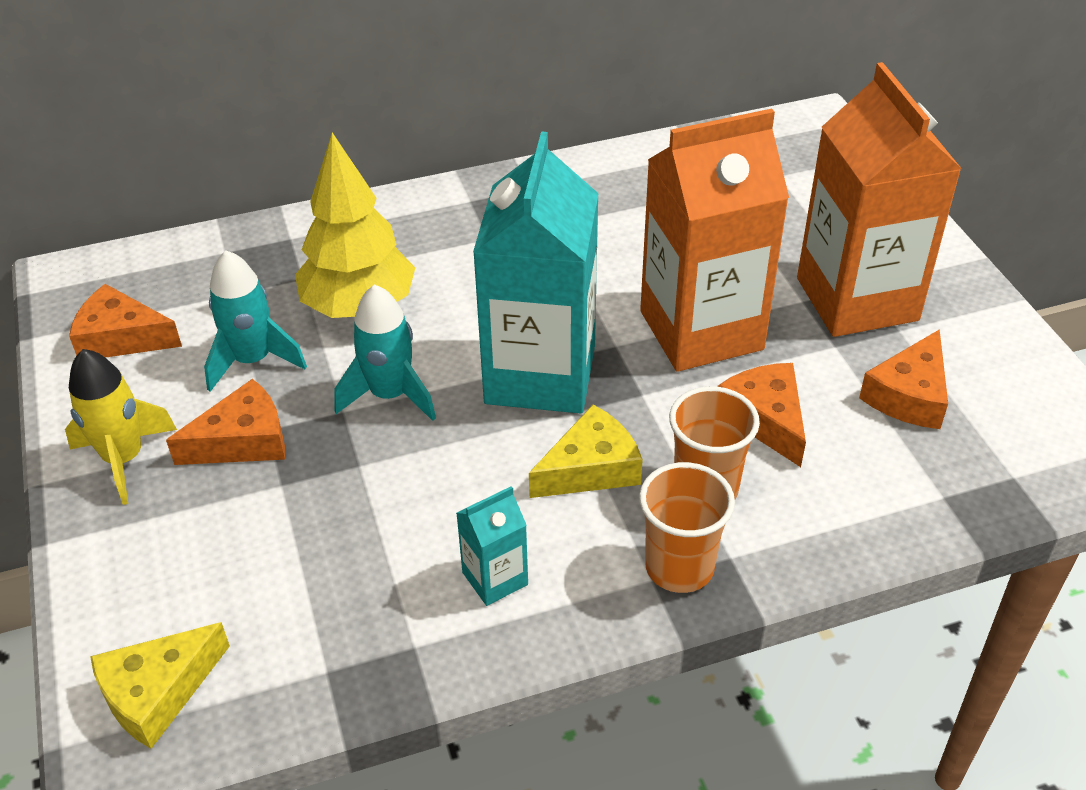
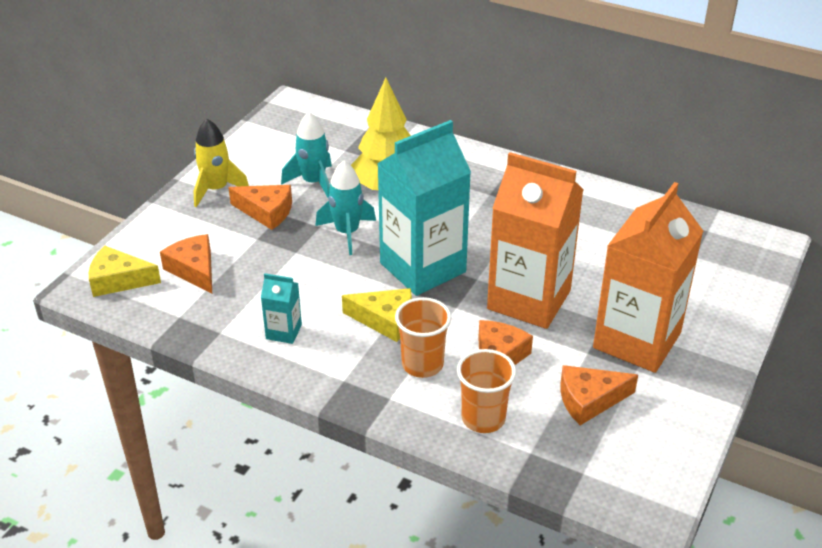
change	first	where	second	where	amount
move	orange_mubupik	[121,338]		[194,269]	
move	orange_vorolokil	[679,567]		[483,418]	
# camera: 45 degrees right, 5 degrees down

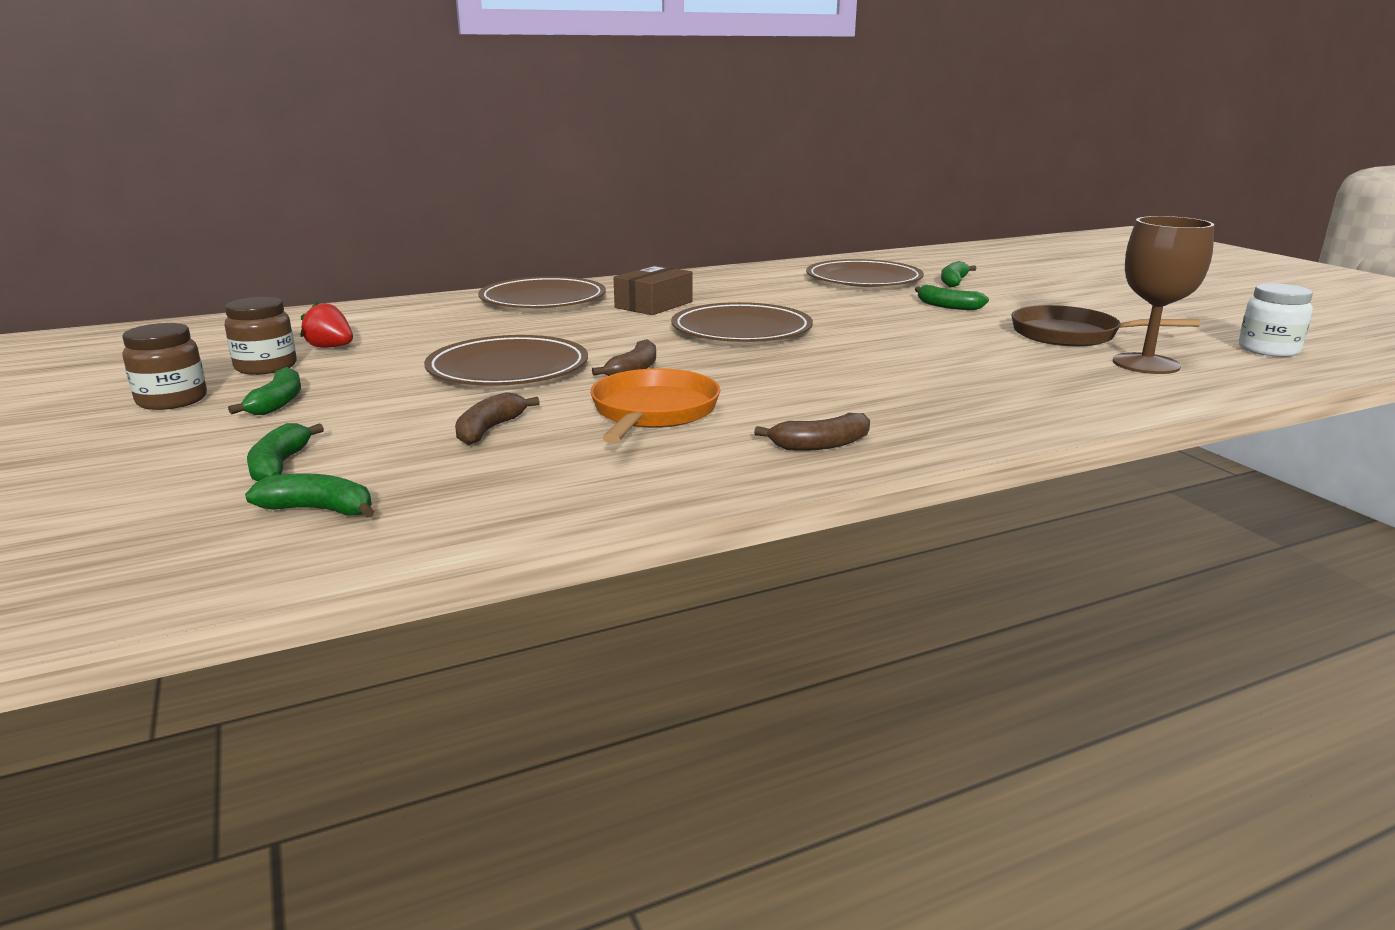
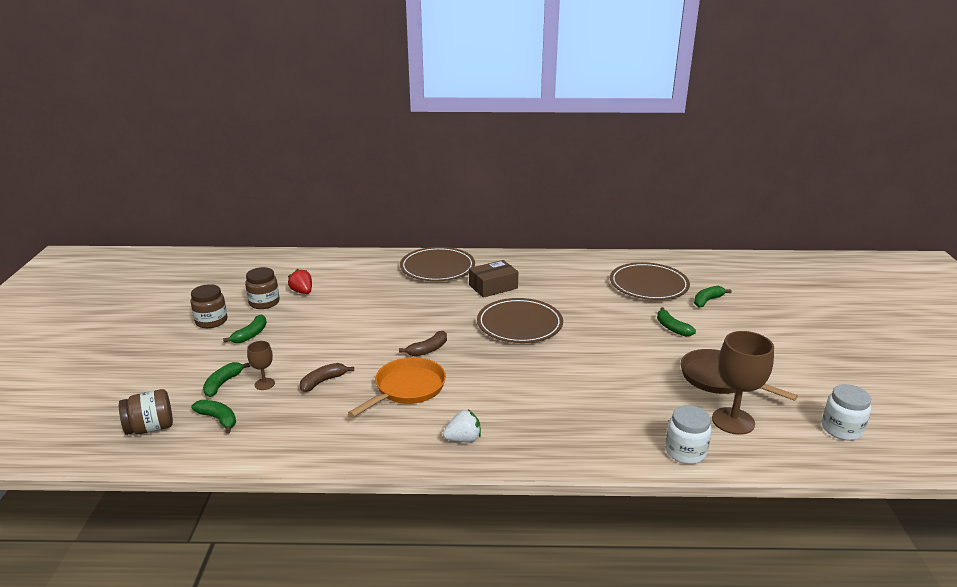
change	first	where	second	where	amount
delete	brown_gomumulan	[508,368]			
insert			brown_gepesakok	[150,428]	
insert			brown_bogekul	[264,384]	
insert			white_gepesakok	[685,452]	
replace	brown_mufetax	[820,445]	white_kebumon	[463,439]	
# camera: 25 degrees right, 5 degrees up

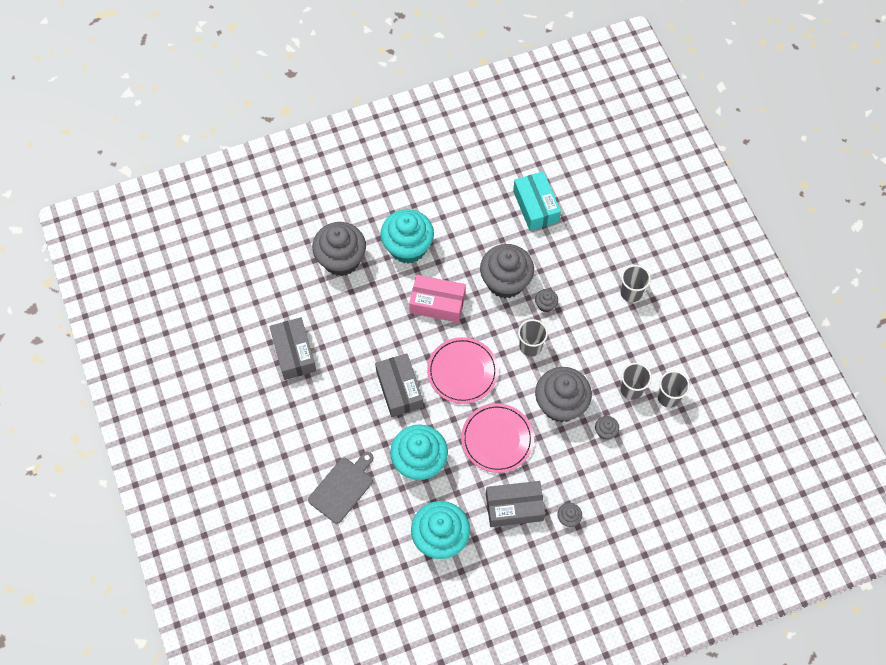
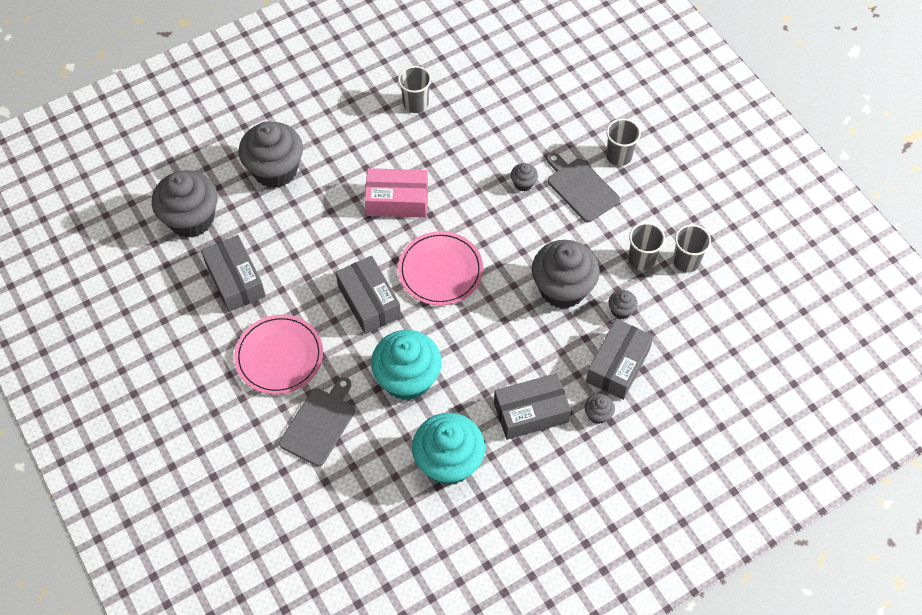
change	first	where	second	where	amount
delete	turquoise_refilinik	[408,247]			
delete	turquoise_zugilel	[535,206]			
insert			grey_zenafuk	[581,188]	
insert			grey_zugilel	[618,365]	
move	pink_gomumulan	[497,439]		[279,356]	
move	grey_refilinik	[505,282]		[191,219]	
move	grey_vorolokil	[530,346]		[415,104]	
# camera: 10 degrees left, 5 degrees down

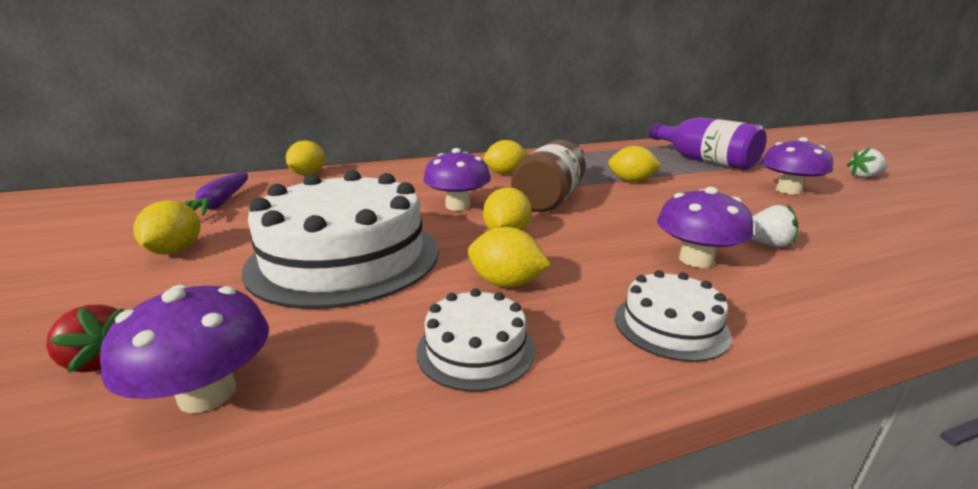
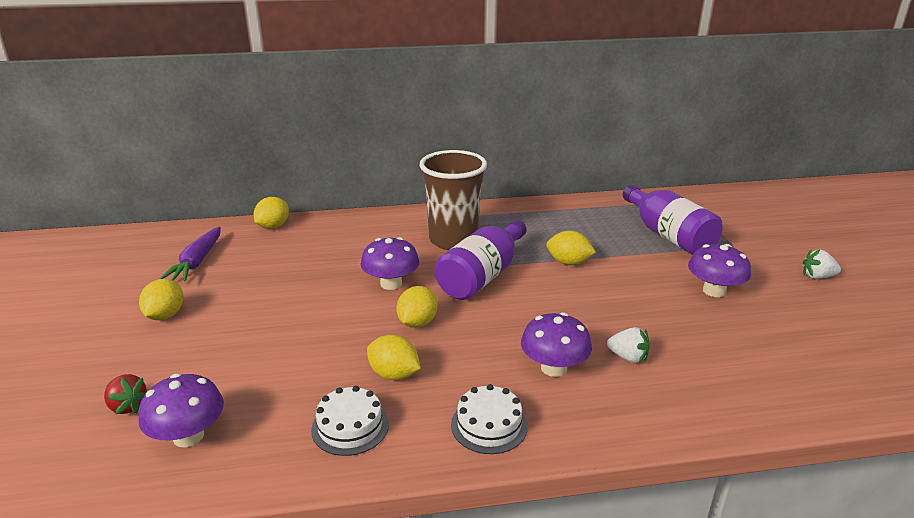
change	first	where	second	where	amount
delete	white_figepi	[345,257]			
replace	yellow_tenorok	[505,173]	brown_vorolokil	[453,240]	
recolor	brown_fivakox	[553,195]	purple_fivakox	[482,276]	
# camera: 10 degrees right, 5 degrees up

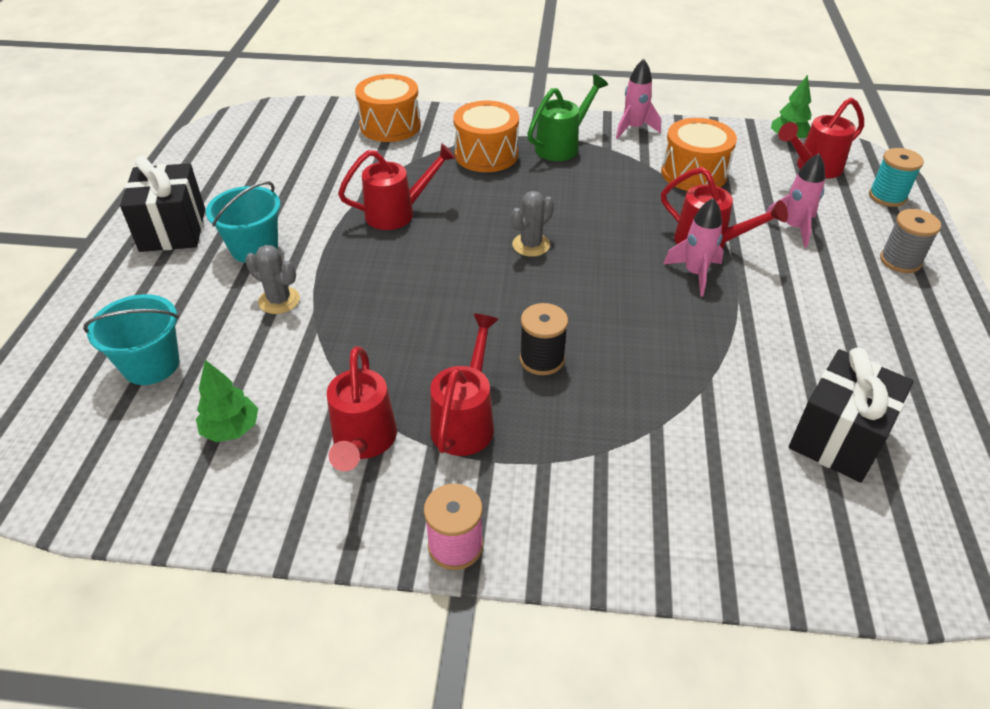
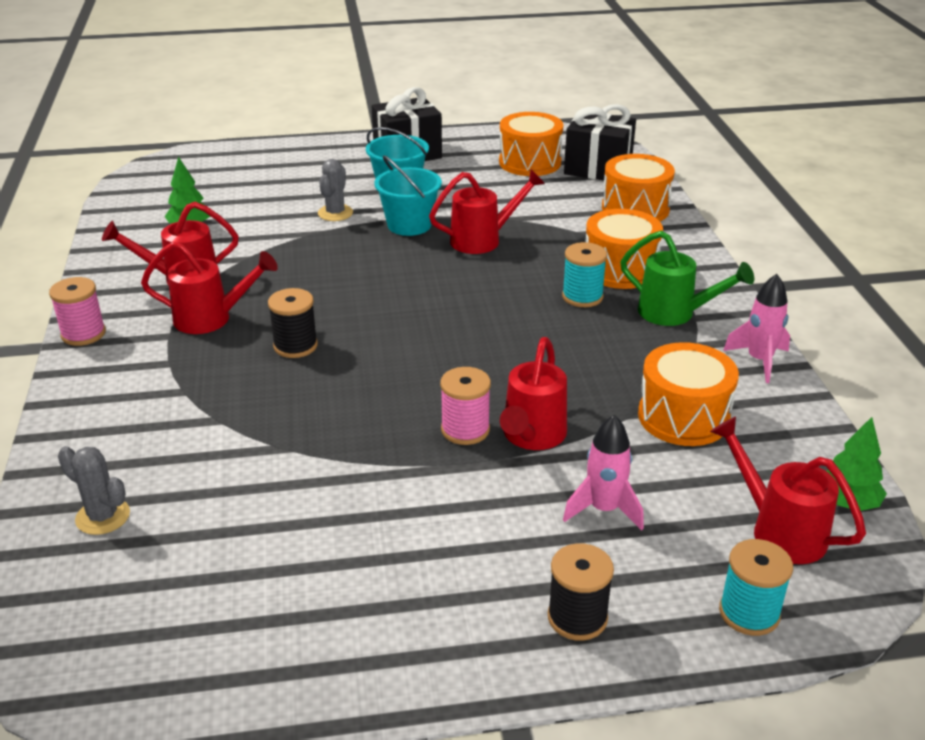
change	first	where	second	where	amount
insert			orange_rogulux	[530,162]	
insert			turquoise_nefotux	[582,297]	
move	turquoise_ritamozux	[151,365]		[409,225]	
move	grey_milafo	[531,245]		[103,516]	
move	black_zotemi	[838,437]		[598,169]	
replace	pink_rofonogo	[695,274]	pink_nefotux	[465,430]	
recolor	grey_nefotux	[900,261]	black_nefotux	[577,617]	
rotate	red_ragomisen	[397,213]		[483,240]	75 degrees counterclockwise
# camera: 75 degrees right, 10 degrees down

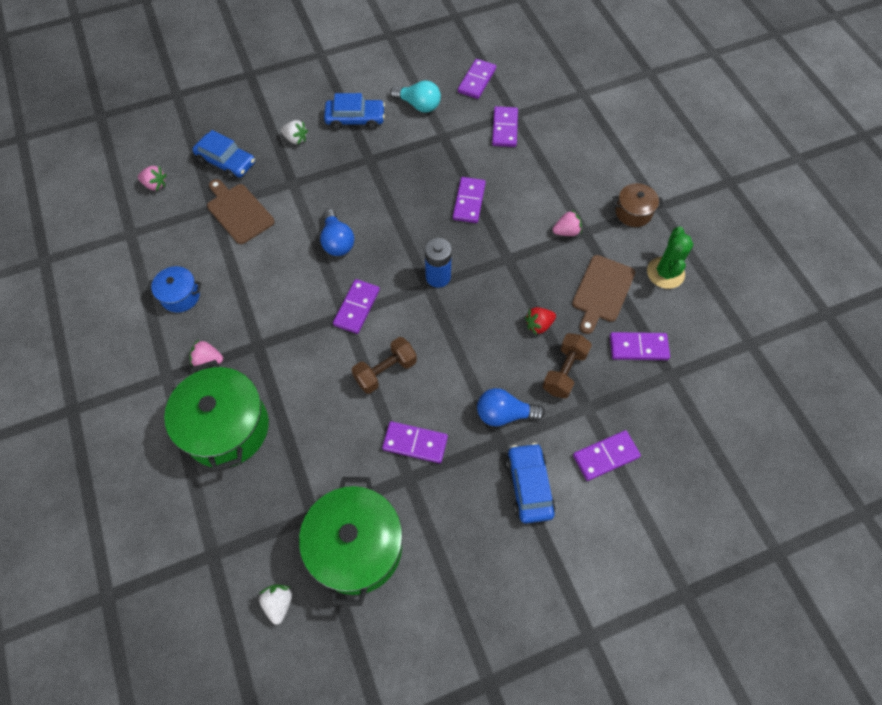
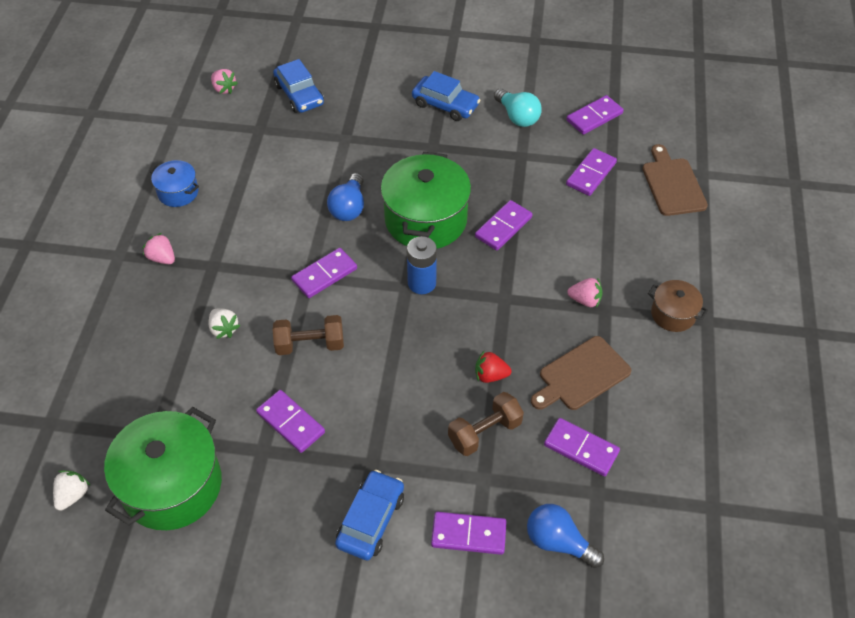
change	first	where	second	where	amount
delete	green_milafo	[665,273]			
move	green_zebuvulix	[227,428]		[425,219]	
move	brown_zenafuk	[238,212]		[672,184]	
move	white_kebumon	[296,139]		[224,329]	
move	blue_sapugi	[504,414]		[558,542]	
# camera: 30 degrees right, 10 degrees down

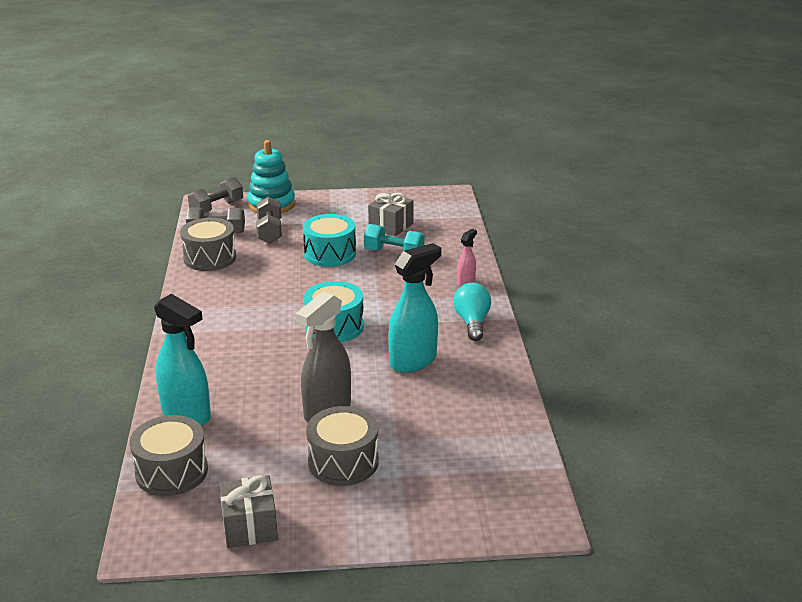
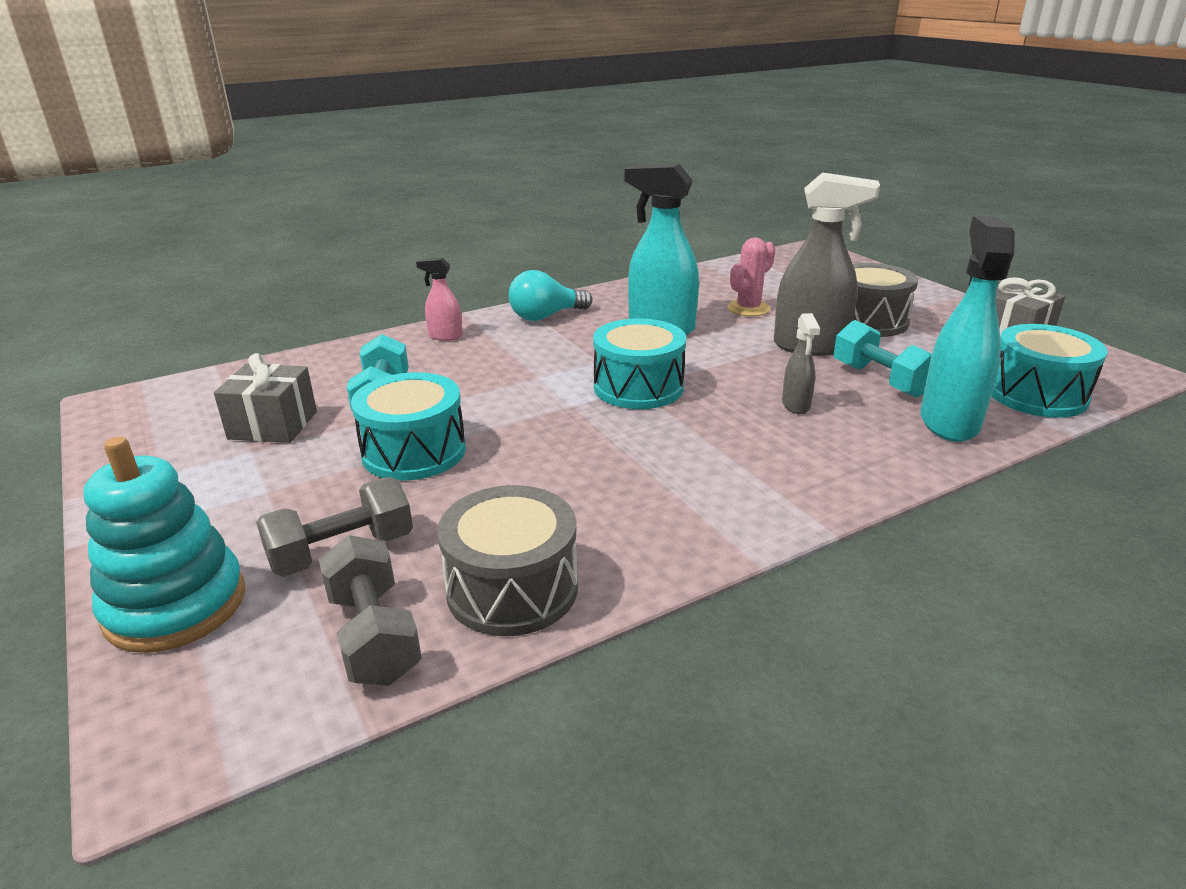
change	first	where	second	where	amount
delete	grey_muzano	[217,208]			
insert			pink_milafo	[748,308]	
insert			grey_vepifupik	[796,405]	
insert			turquoise_muzano	[880,380]	
recolor	grey_rogulux	[172,472]	turquoise_rogulux	[1036,394]	
# camera: 115 degrees left, 0 degrees up

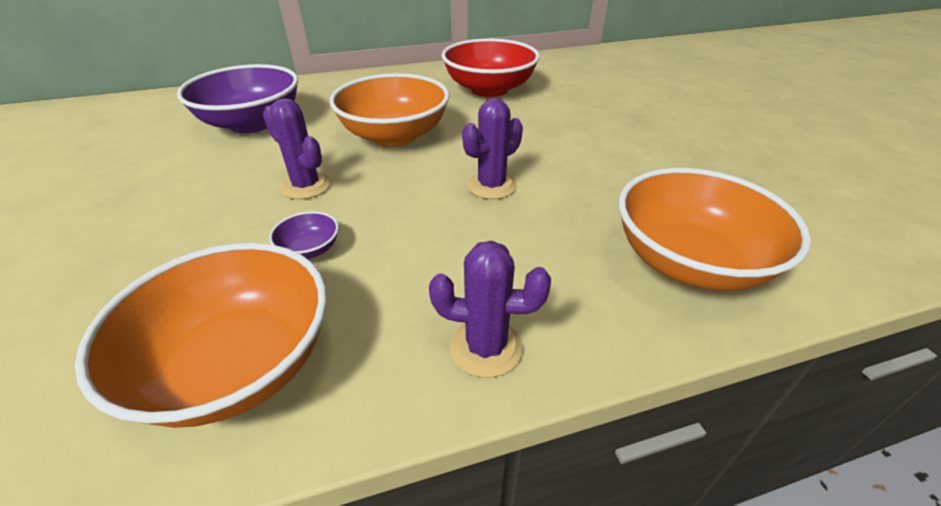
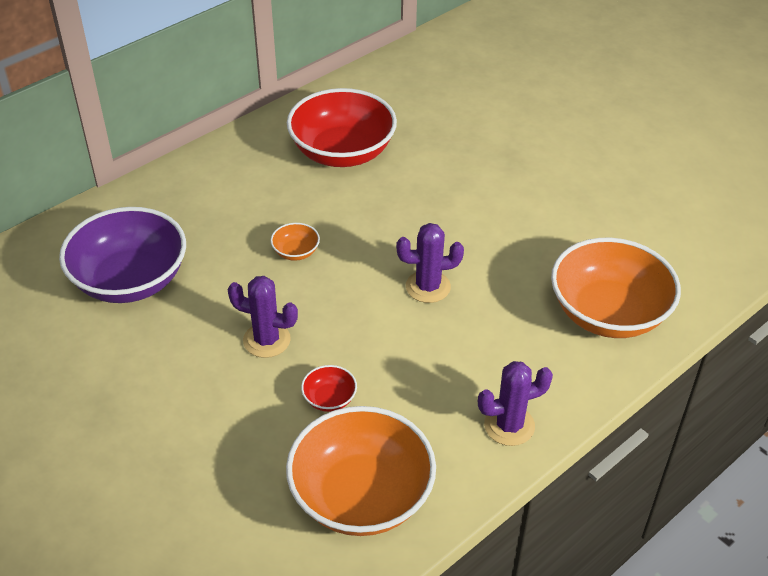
change	first	where	second	where	amount
recolor	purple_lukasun	[310,249]	red_lukasun	[329,399]	
rotate	purple_milafo	[491,186]		[428,287]	60 degrees clockwise
resize	orange_lukasun	[394,135]		[296,252]	x0.41
# camera: 25 degrees left, 5 degrees up

